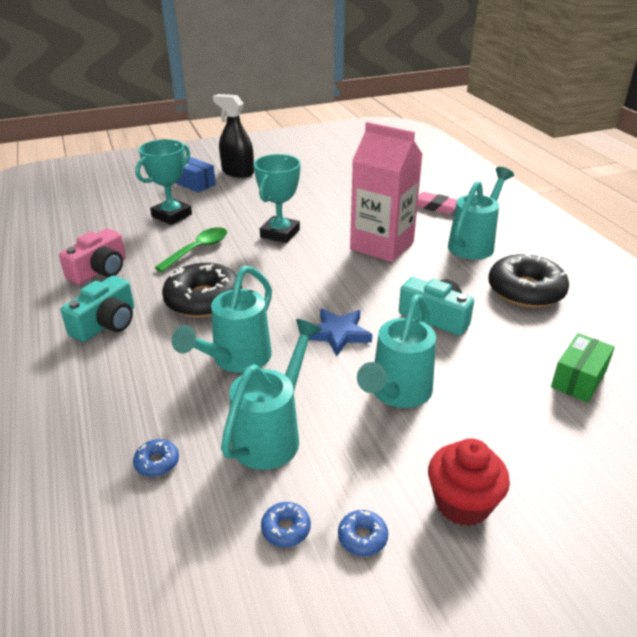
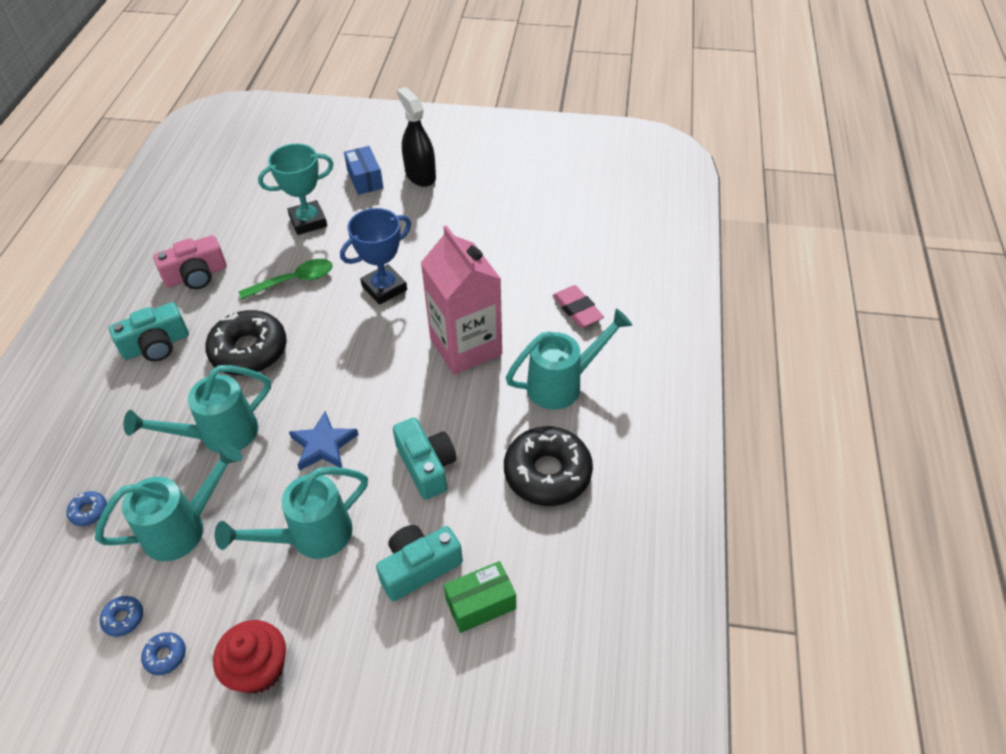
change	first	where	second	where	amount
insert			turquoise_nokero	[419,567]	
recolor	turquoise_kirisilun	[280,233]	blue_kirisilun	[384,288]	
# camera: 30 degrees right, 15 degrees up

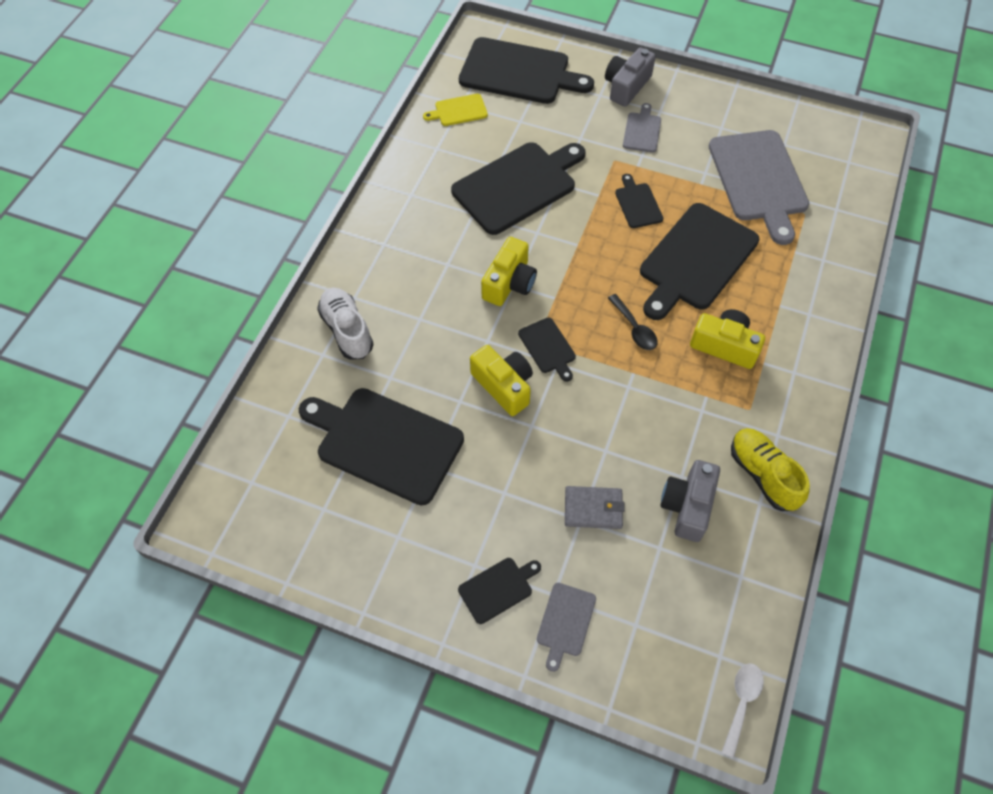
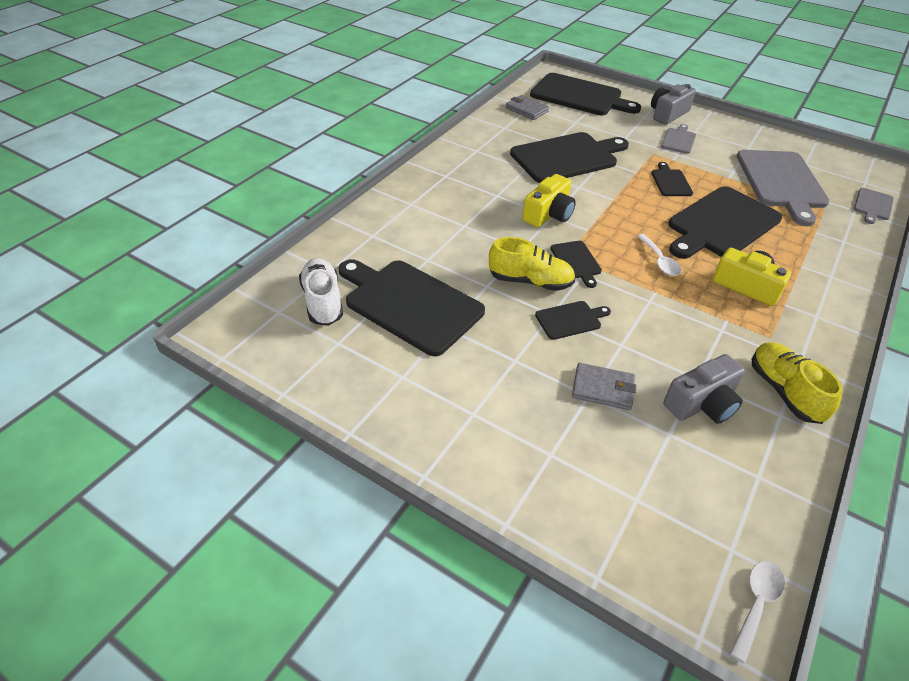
change	first	where	second	where	amount
move	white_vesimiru	[347,330]		[323,302]	
move	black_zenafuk	[498,589]		[570,320]	
move	grey_zenafuk	[565,622]		[873,205]	
replace	yellow_zenafuk	[458,111]	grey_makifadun	[526,110]	
replace	yellow_nokero	[504,386]	yellow_vesimiru	[530,281]	
recolor	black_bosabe	[634,328]	white_bosabe	[659,261]	
rotate	grey_nokero	[687,506]		[702,403]	150 degrees counterclockwise
# camera: 10 degrees right, 15 degrees down

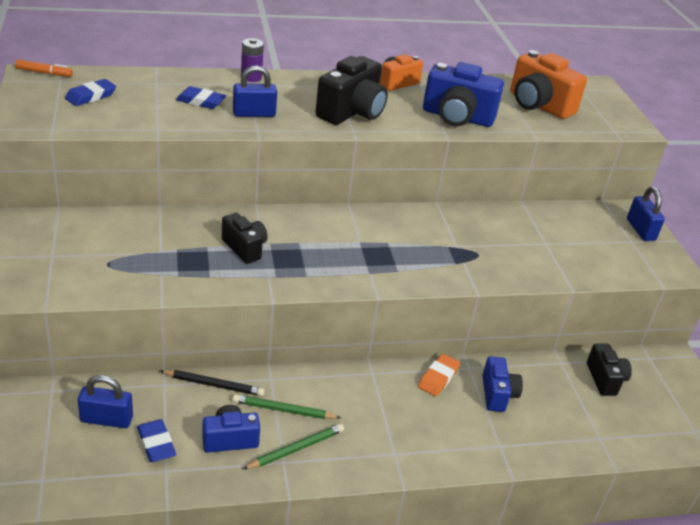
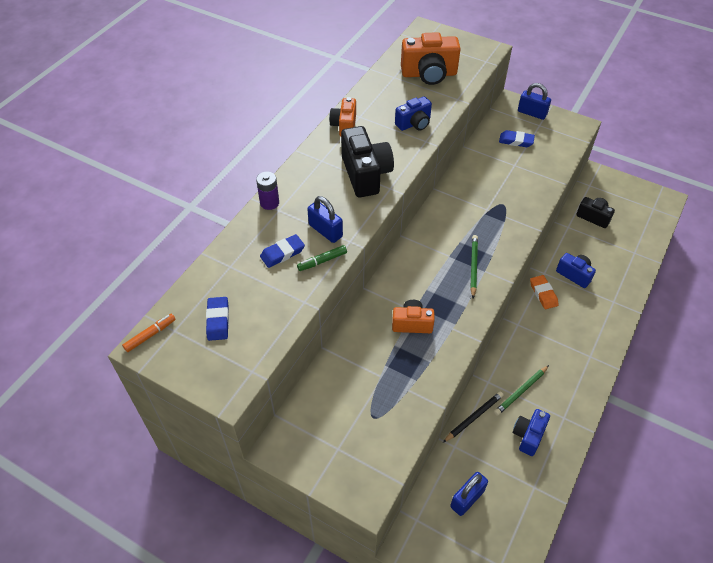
change	first	where	second	where	amount
insert			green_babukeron	[322,261]	
move	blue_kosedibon	[156,444]		[516,141]	
move	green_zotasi	[296,449]		[473,266]	
recolor	black_nokero	[245,248]	orange_nokero	[412,324]	
rotate	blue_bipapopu	[254,113]		[325,231]	75 degrees counterclockwise
resize	blue_nokero	[457,117]		[414,124]	x0.60
# camera: 45 degrees left, 15 degrees up

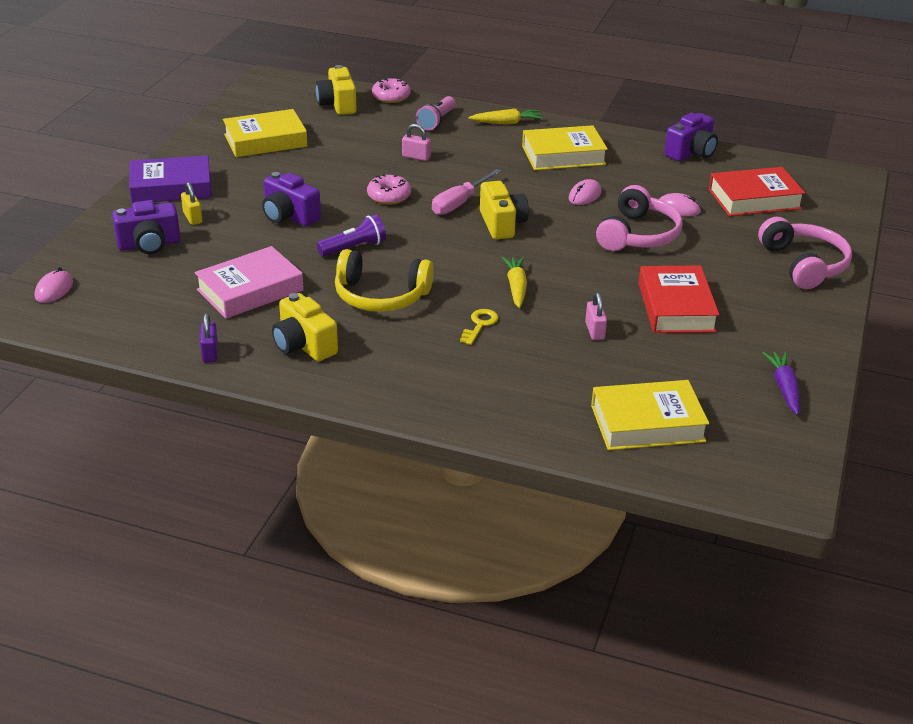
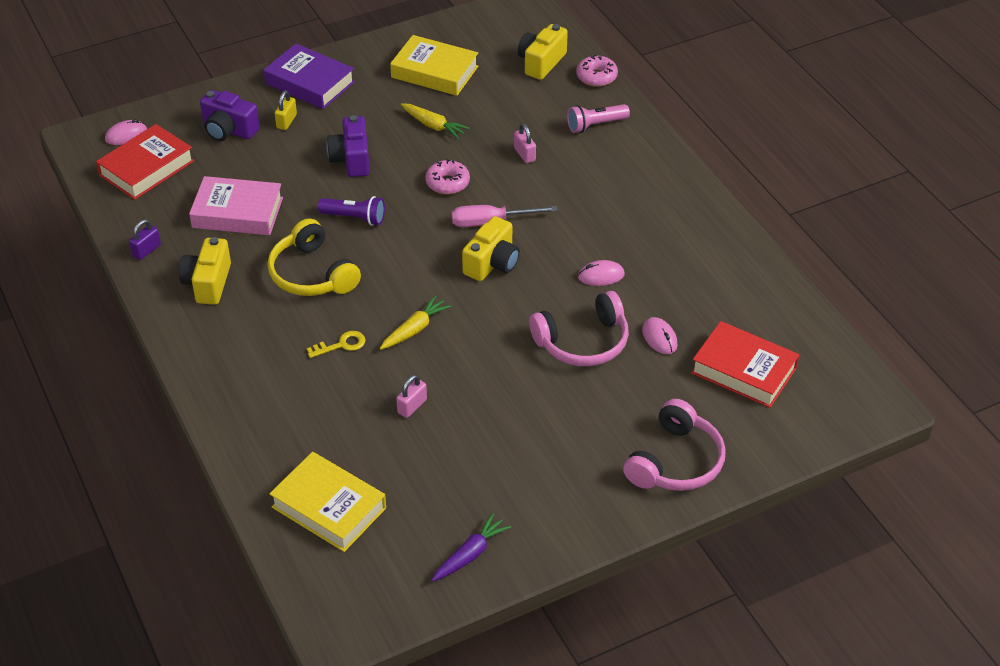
change	first	where	second	where	amount
delete	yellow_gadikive	[563,155]			
delete	purple_nokero	[691,153]			
move	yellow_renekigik	[506,123]		[433,126]	
move	red_gadikive	[676,307]		[146,168]	
# camera: 45 degrees right, 10 degrees up

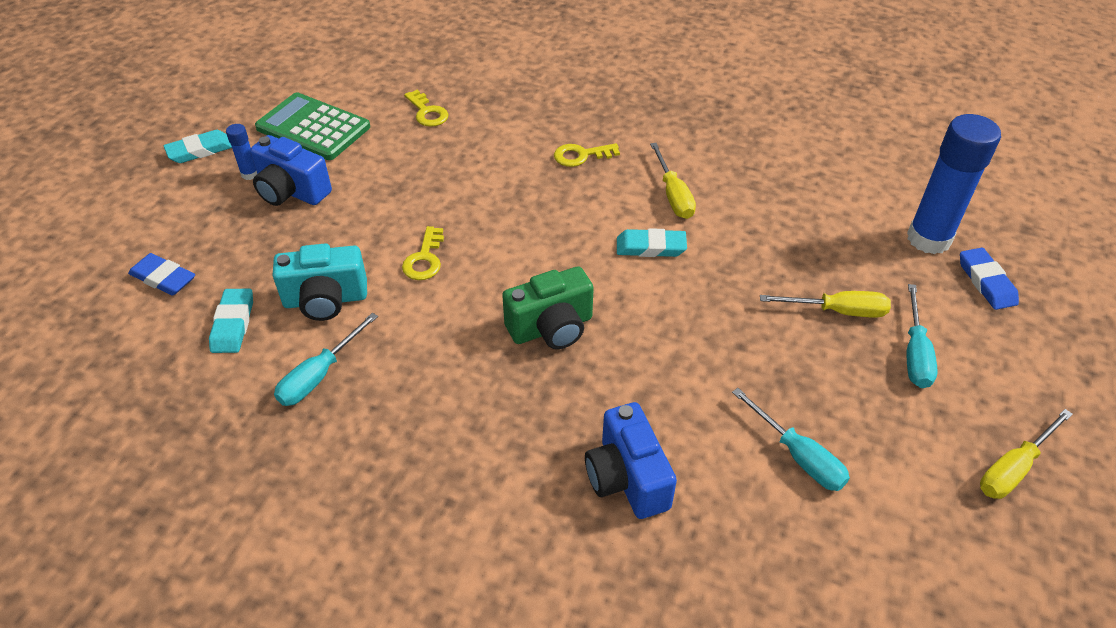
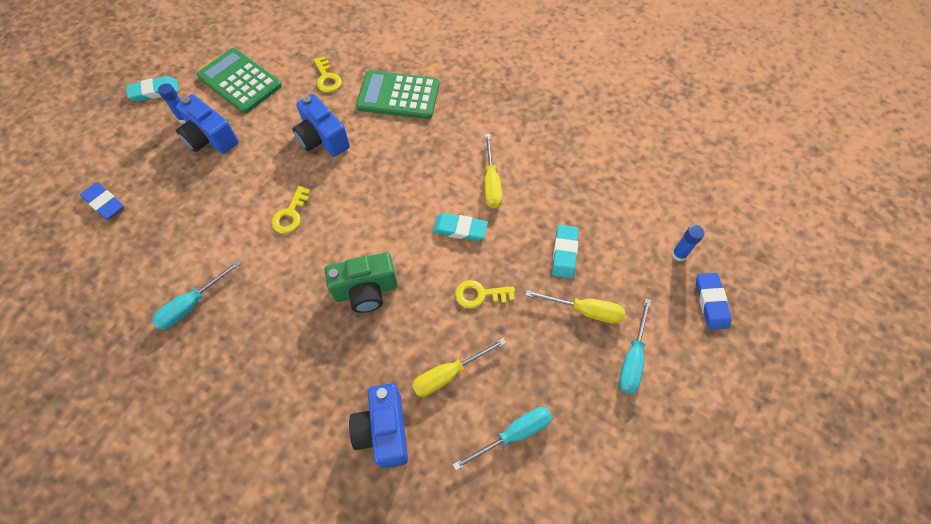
change	first	where	second	where	amount
delete	turquoise_nokero	[325,300]			
insert			blue_nokero	[322,139]	
insert			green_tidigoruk	[398,95]	
move	turquoise_kosedibon	[233,324]		[564,253]	
move	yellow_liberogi	[581,155]		[479,294]	
move	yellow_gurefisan	[1013,468]		[448,374]	
rotate	turquoise_gurefisan	[798,456]		[514,434]	90 degrees counterclockwise
resize	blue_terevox	[928,239]		[678,254]	x0.44
# camera: 10 degrees right, 15 degrees up

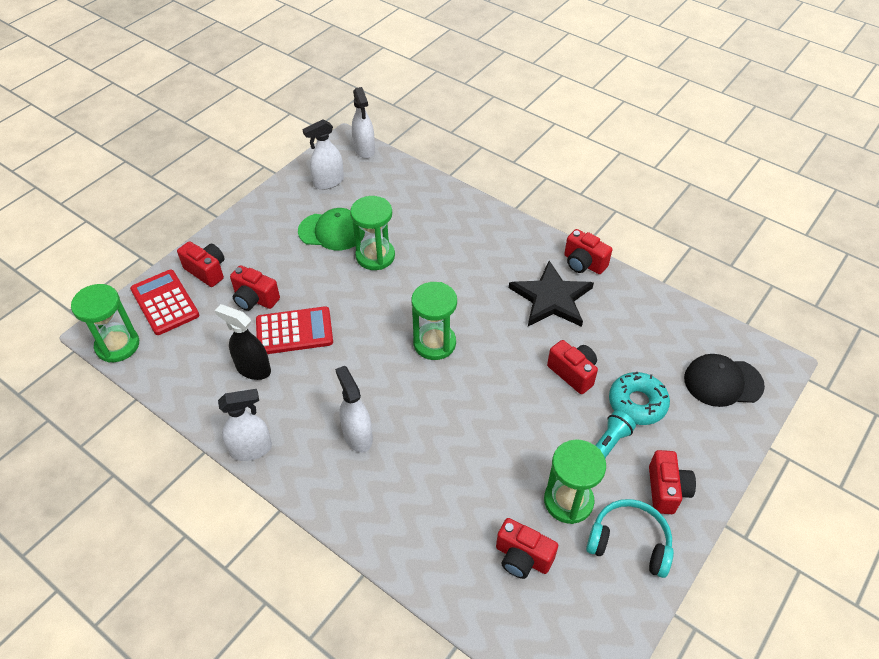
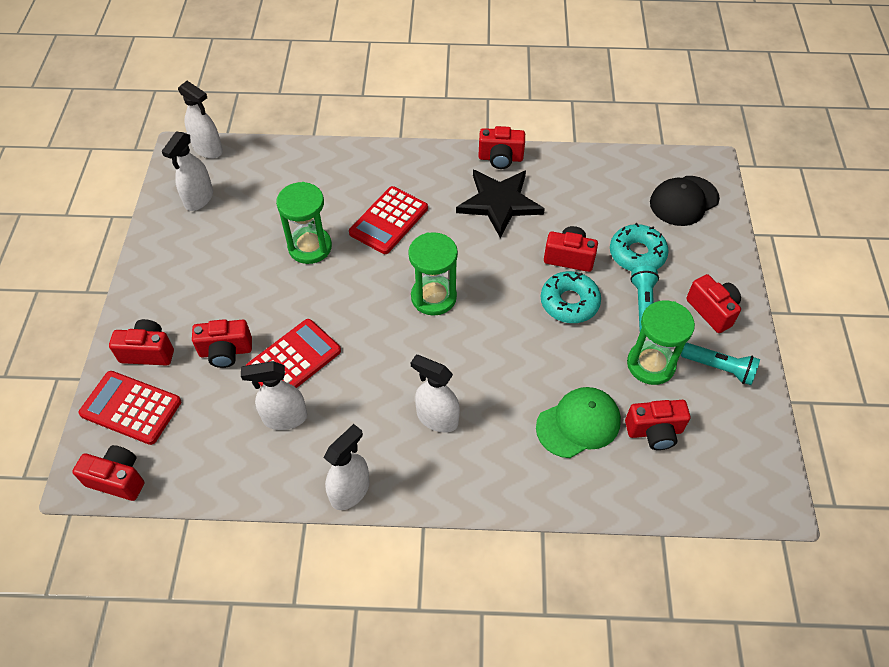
change	first	where	second	where	amount
insert			red_tidigoruk	[388,221]	
insert			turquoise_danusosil	[569,302]	
move	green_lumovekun	[332,231]		[578,423]	
replace	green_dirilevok	[117,345]	red_nokero	[118,479]	
replace	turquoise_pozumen	[629,542]	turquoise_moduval	[719,368]	
recolor	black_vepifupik	[253,369]	white_vepifupik	[284,418]	
# camera: 35 degrees left, 5 degrees up

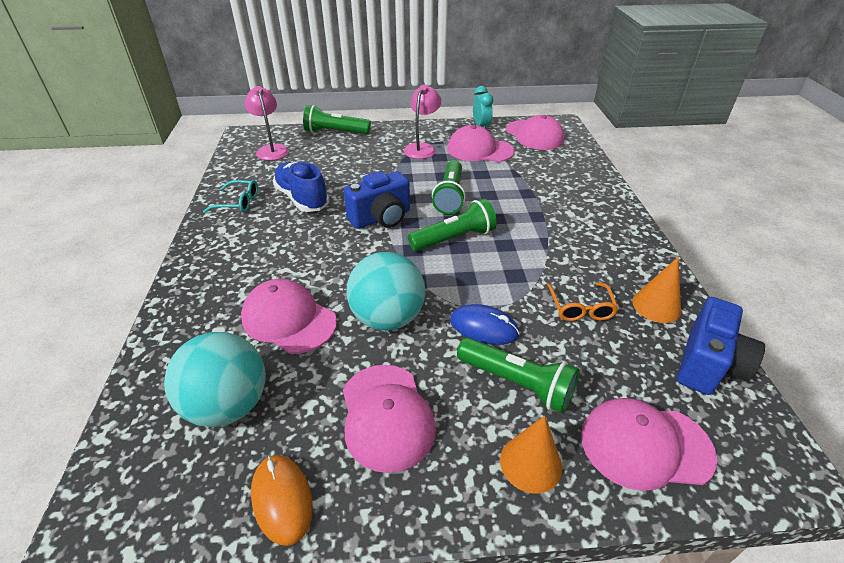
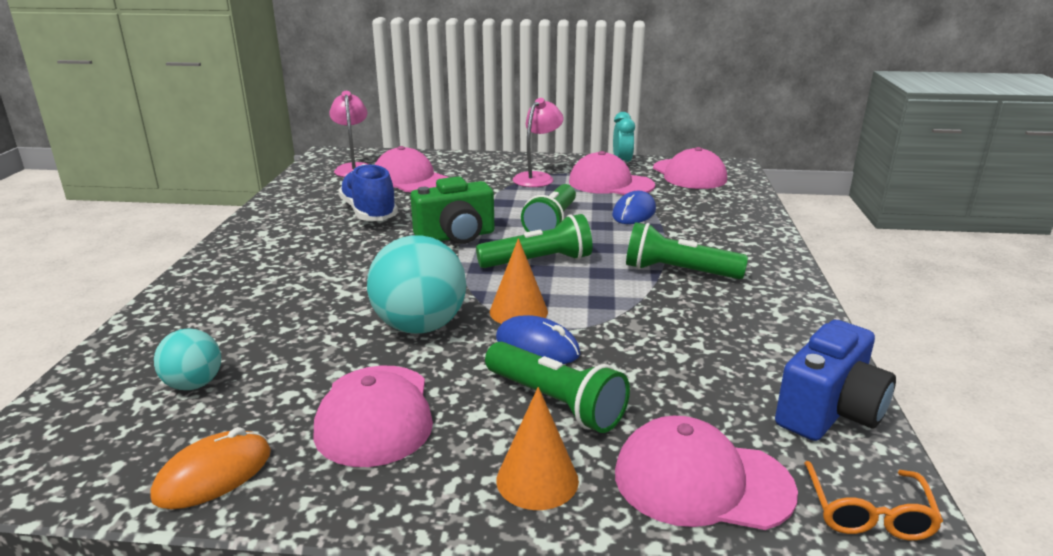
change	first	where	second	where	amount
delete	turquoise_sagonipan	[238,203]			
insert			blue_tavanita	[634,213]	
move	pink_lumovekun	[289,319]		[410,179]	
move	green_moduval	[335,132]		[678,272]	
move	orange_sagonipan	[580,308]		[868,513]	
move	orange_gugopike	[656,306]		[518,311]	
recolor	blue_nokero	[381,218]	green_nokero	[456,237]	
rotate	orange_tavanita	[282,499]		[213,474]	60 degrees clockwise
resize	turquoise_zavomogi	[228,405]		[194,384]	x0.56
# camera: 10 degrees right, 15 degrees down

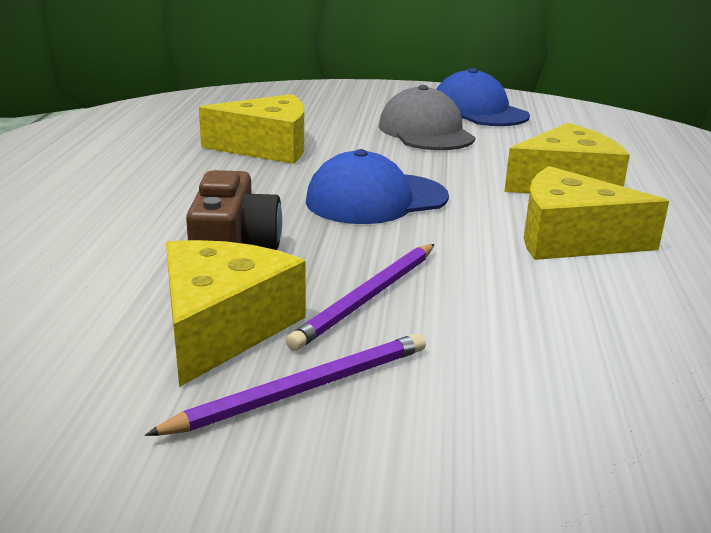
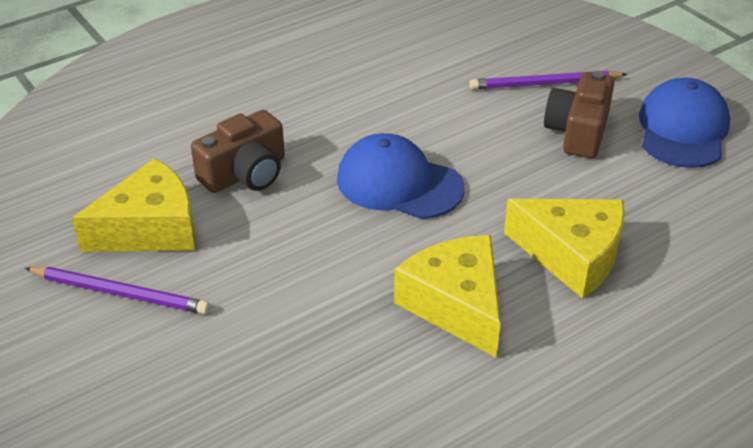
change	first	where	second	where	amount
delete	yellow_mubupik	[267,147]			
move	purple_zotasi	[367,298]		[544,84]	
replace	grey_lumovekun	[426,132]	brown_nokero	[578,131]	
# camera: 50 degrees right, 15 degrees up

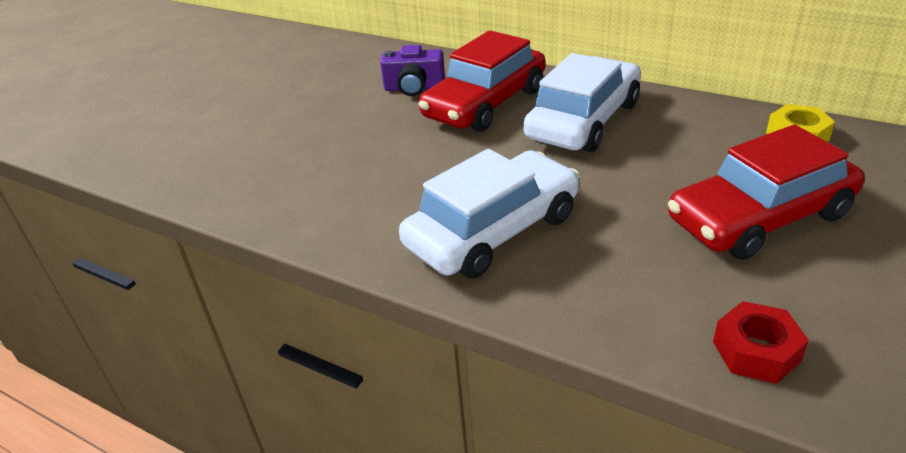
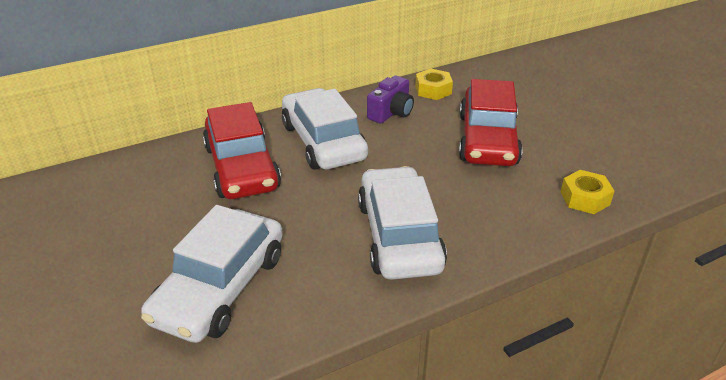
change	first	where	second	where	amount
insert			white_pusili	[220,287]	
move	purple_nokero	[414,88]		[391,112]	
recolor	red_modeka	[756,351]	yellow_modeka	[585,198]	
# camera: 60 degrees left, 0 degrees up

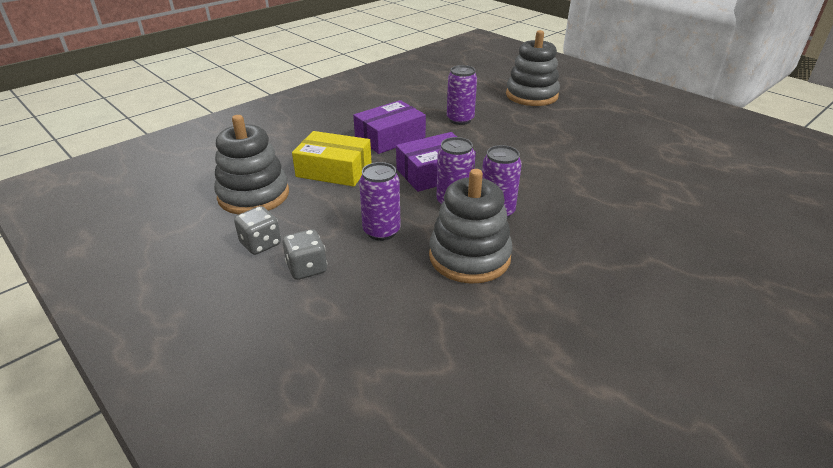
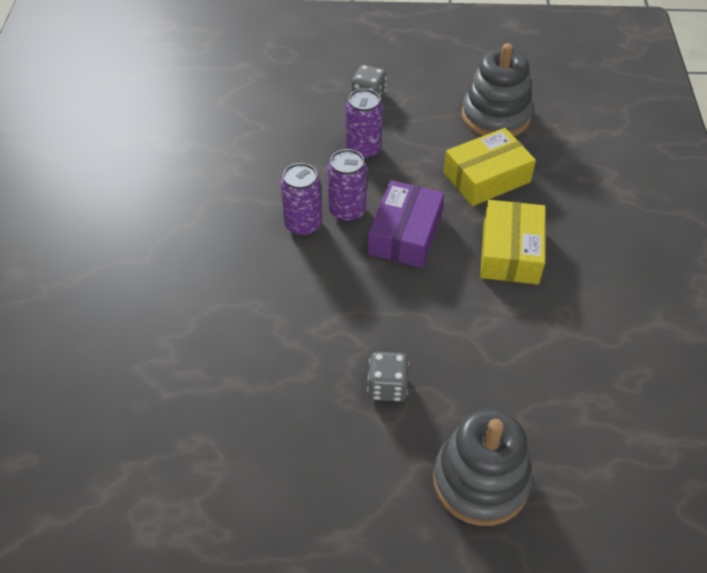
change	first	where	second	where	amount
delete	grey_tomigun	[469,257]			
delete	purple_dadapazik	[460,120]			
move	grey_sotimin	[260,244]		[387,387]	
recolor	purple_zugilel	[390,137]	yellow_zugilel	[510,252]	
# camera: 135 degrees right, 15 degrees up

